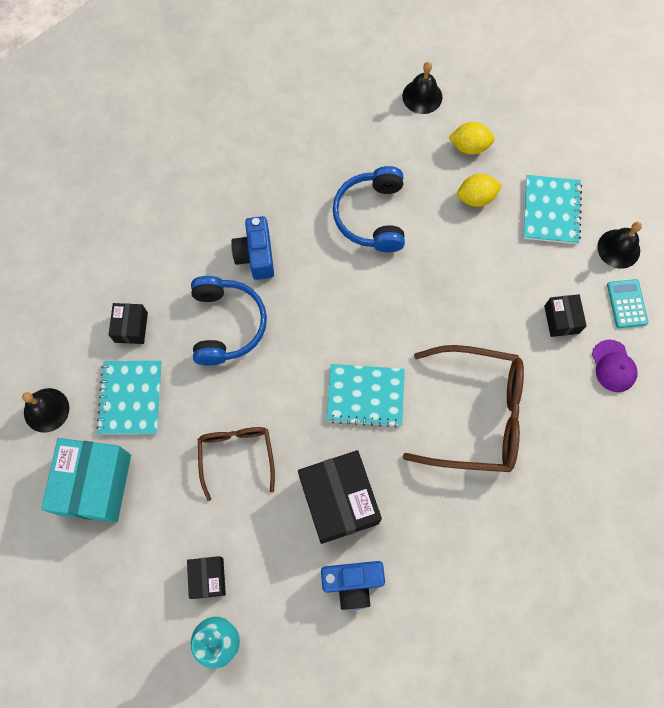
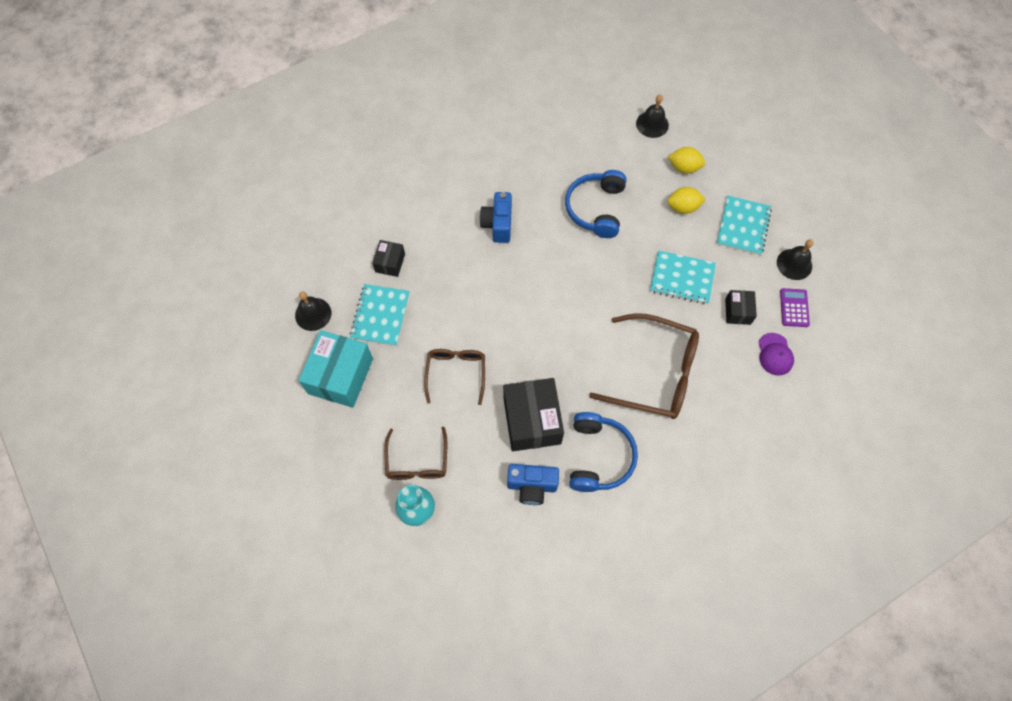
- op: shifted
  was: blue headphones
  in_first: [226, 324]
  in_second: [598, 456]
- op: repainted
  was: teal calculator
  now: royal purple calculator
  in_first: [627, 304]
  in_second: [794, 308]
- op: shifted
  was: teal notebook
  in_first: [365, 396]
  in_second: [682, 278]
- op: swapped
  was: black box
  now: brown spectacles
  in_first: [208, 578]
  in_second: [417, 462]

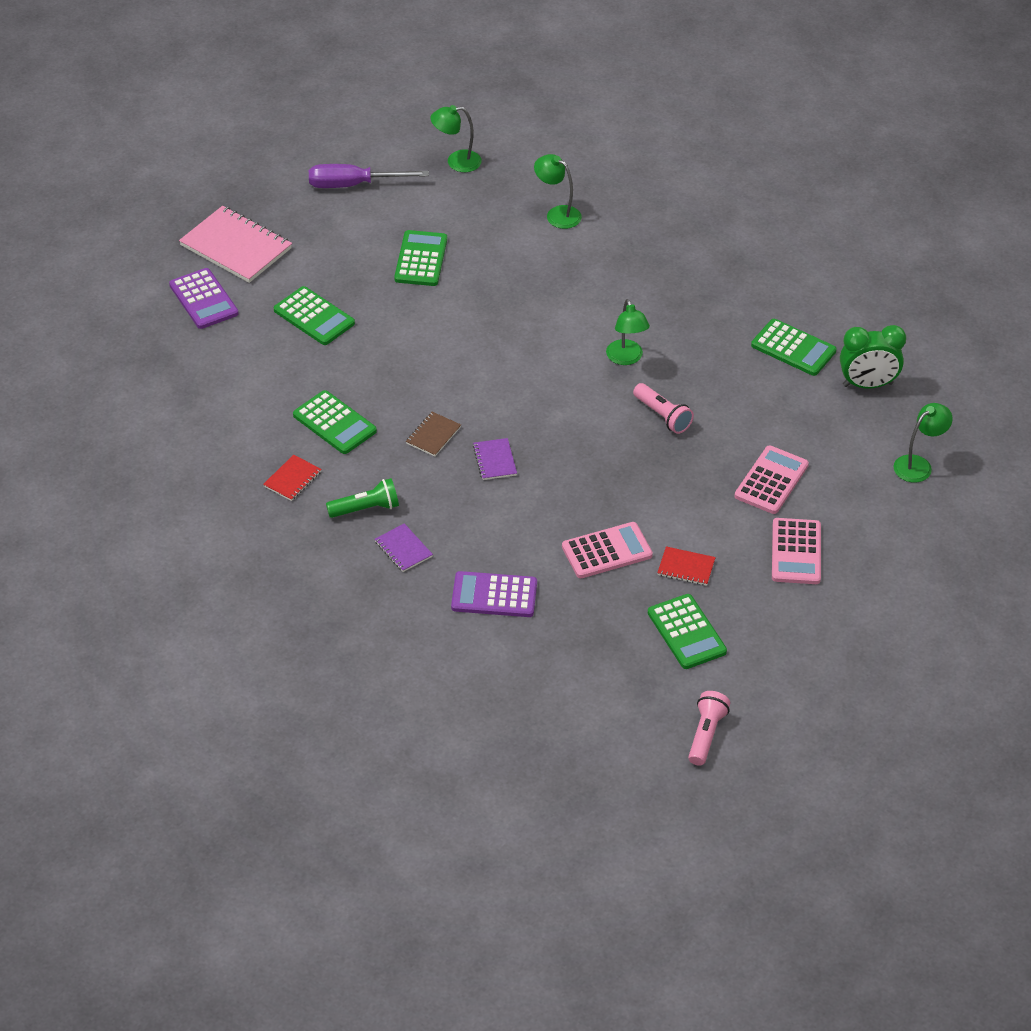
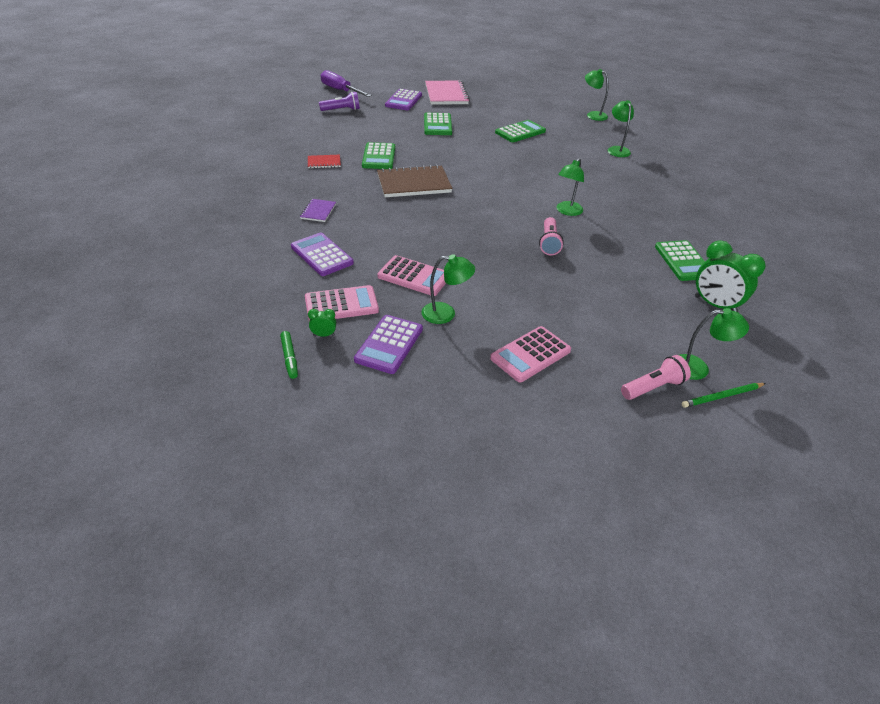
- op: shifted
  was: royal purple flat screwdriver
  in_first: [353, 185]
  in_second: [340, 90]
- op: scaled
  was: brown notebook
  in_first: [433, 435]
  in_second: [414, 184]
  ratio: 2.02
- op: gone
  was: royal purple notebook
  in_first: [495, 460]
- op: shifted
  was: rose-pink calculator
  in_first: [771, 480]
  in_second: [341, 304]
- op: gone
  was: green flashlight
  in_first: [366, 508]
- op: swapped
  was: scarlet notebook
  now: green lamp
  in_first: [686, 567]
  in_second: [446, 314]
- op: repainted
  was: green calculator
  now: royal purple calculator
  in_first: [687, 632]
  in_second: [389, 344]
- op: shifted
  was: rose-pink flashlight
  in_first: [706, 734]
  in_second: [653, 387]
- op: new
  now: royal purple flashlight
  in_second: [341, 110]
- op: new
  now: green bedside clock
  in_second: [324, 335]
- op: new
  now: green marker
  in_second: [289, 358]
- op: new
  now: green pencil
  in_second: [722, 396]

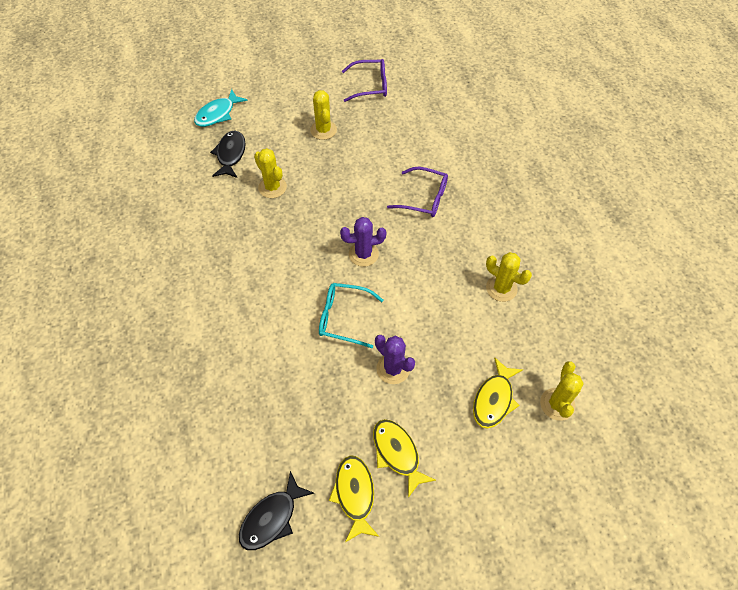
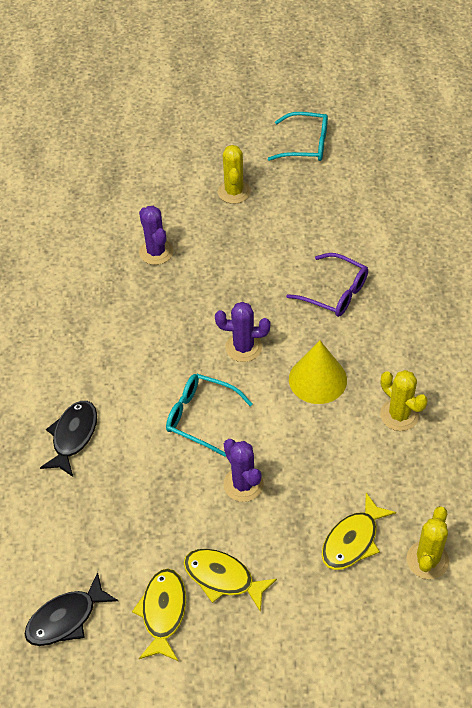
- op: repainted
  was: royal purple spectacles
  now: teal spectacles
  in_first: [370, 85]
  in_second: [306, 144]
- op: gone
  was: teal fish
  in_first: [217, 114]
- op: shifted
  was: black fish
  in_first: [230, 154]
  in_second: [73, 436]
- op: repainted
  was: golden cactus
  now: royal purple cactus
  in_first: [272, 187]
  in_second: [156, 252]
- op: rotated
  was: golden fish
  in_first: [397, 453]
  in_second: [223, 578]
  clockwise: -45
- op: new
  now: golden cone
  in_second: [317, 379]

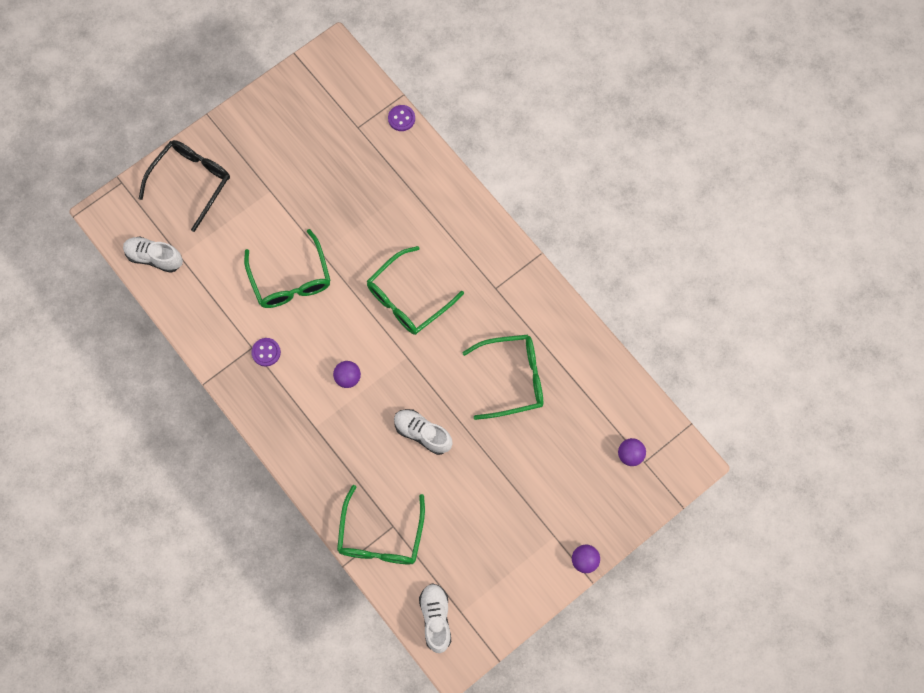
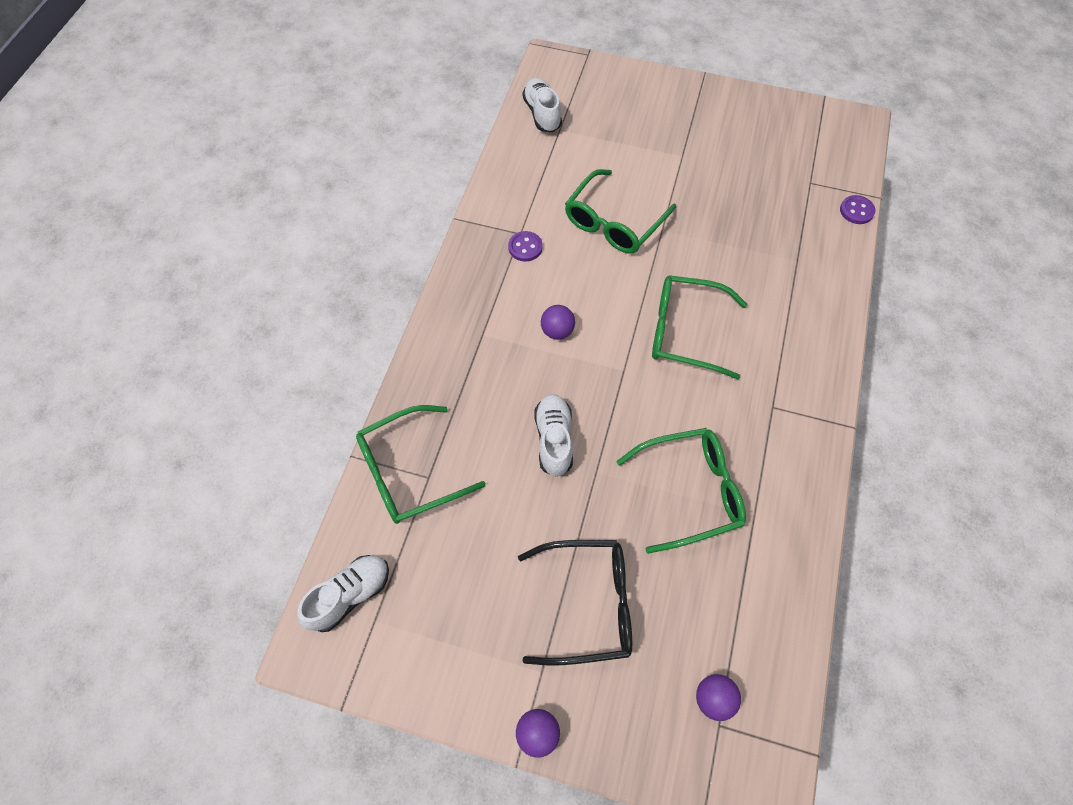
- op: shifted
  was: black spectacles
  in_first: [191, 182]
  in_second: [587, 604]
- op: rotated
  was: green spectacles
  in_first: [512, 378]
  in_second: [689, 492]
  clockwise: -60

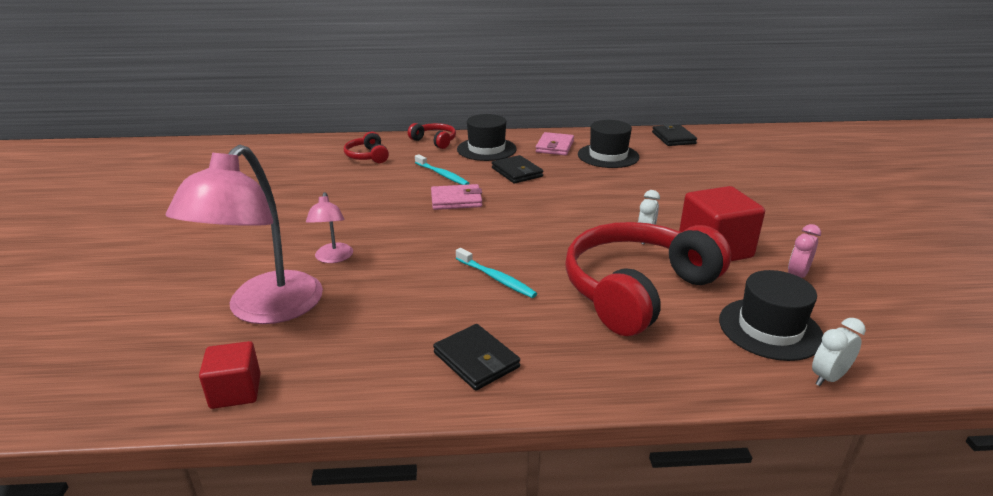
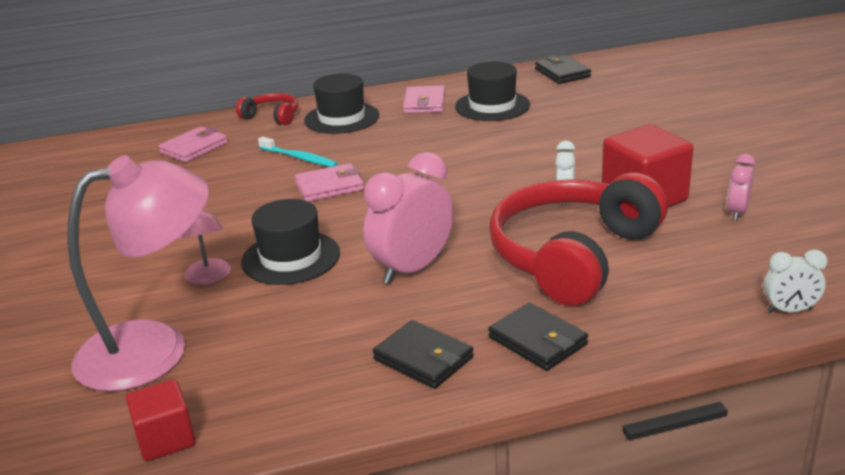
- op: swapped
  was: scarlet headphones
  now: rose-pink wallet
  in_first: [367, 156]
  in_second: [194, 148]
- op: rotated
  was: rose-pink lamp
  in_first: [265, 310]
  in_second: [155, 348]
  clockwise: -120
- op: shifted
  was: black wallet
  in_first: [517, 172]
  in_second: [538, 341]
- op: swapped
  was: teal tooth brush
  now: rose-pink bedside clock
  in_first: [496, 278]
  in_second: [412, 269]
- op: shifted
  was: black tall hat
  in_first: [770, 329]
  in_second: [291, 258]
- op: rotated
  was: white bedside clock
  in_first: [828, 377]
  in_second: [789, 310]
  clockwise: -135

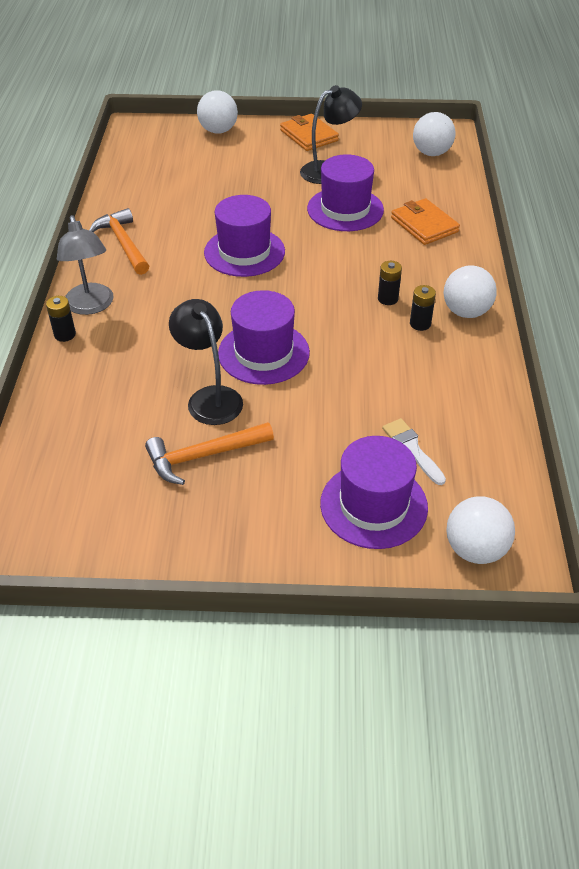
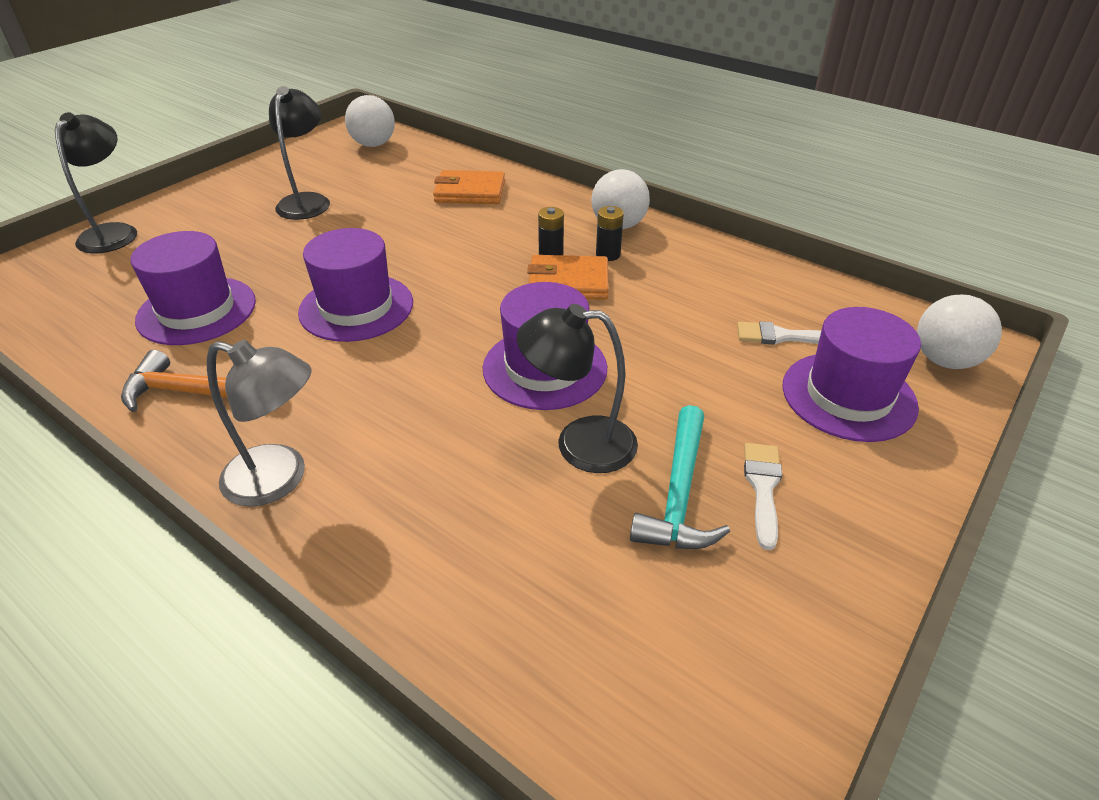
- op: swapped
  was: white play ball
  now: black lamp
  in_first: [218, 131]
  in_second: [114, 232]
- op: shifted
  was: bright orange wallet
  in_first: [309, 135]
  in_second: [568, 282]
- op: shifted
  was: royal purple tall hat
  in_first: [345, 209]
  in_second: [197, 310]
- op: gone
  was: black power cell
  in_first: [65, 334]
- op: repainted
  was: bright orange hammer
  now: teal hammer
  in_first: [203, 456]
  in_second: [678, 494]
- op: new
  now: white paint brush
  in_second: [762, 487]

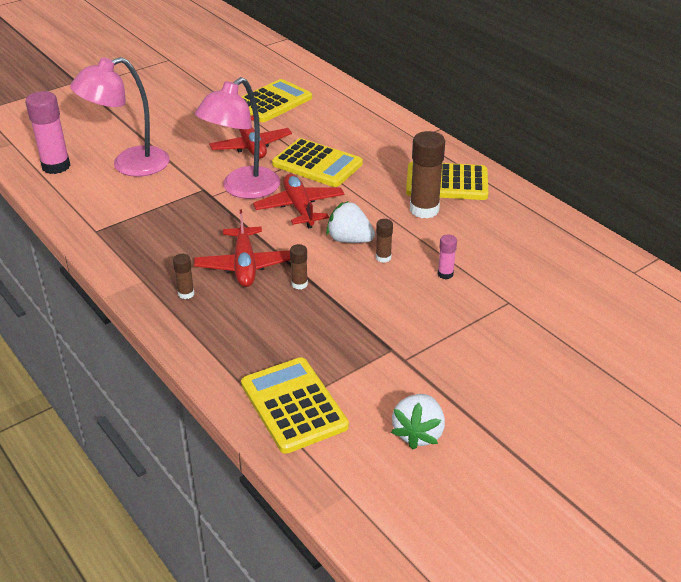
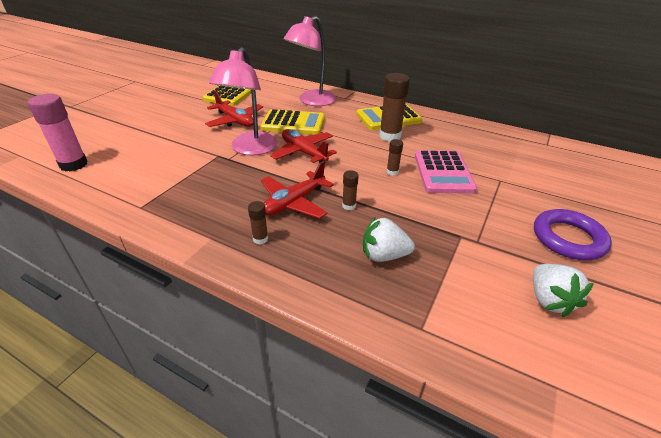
- op: shifted
  was: rose-pink lamp
  in_first: [129, 165]
  in_second: [312, 101]
- op: shifted
  was: white toy strawberry
  in_first: [349, 240]
  in_second: [384, 255]
- op: rotated
  was: scarlet toy plane
  in_first: [245, 265]
  in_second: [294, 202]
  clockwise: 75
- op: swapped
  was: rose-pink stick of glue
  now: rose-pink calculator
  in_first: [445, 274]
  in_second: [443, 172]
- op: gone
  was: golden calculator
  in_first: [293, 405]
- op: new
  now: royal purple hoop
  in_second: [568, 238]

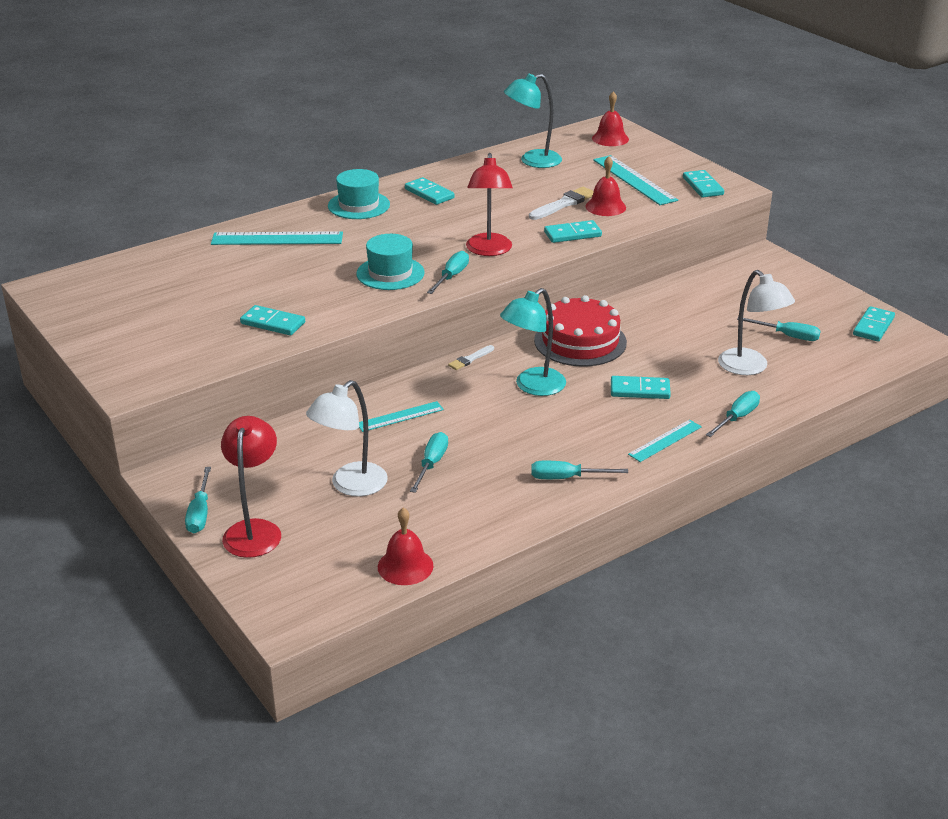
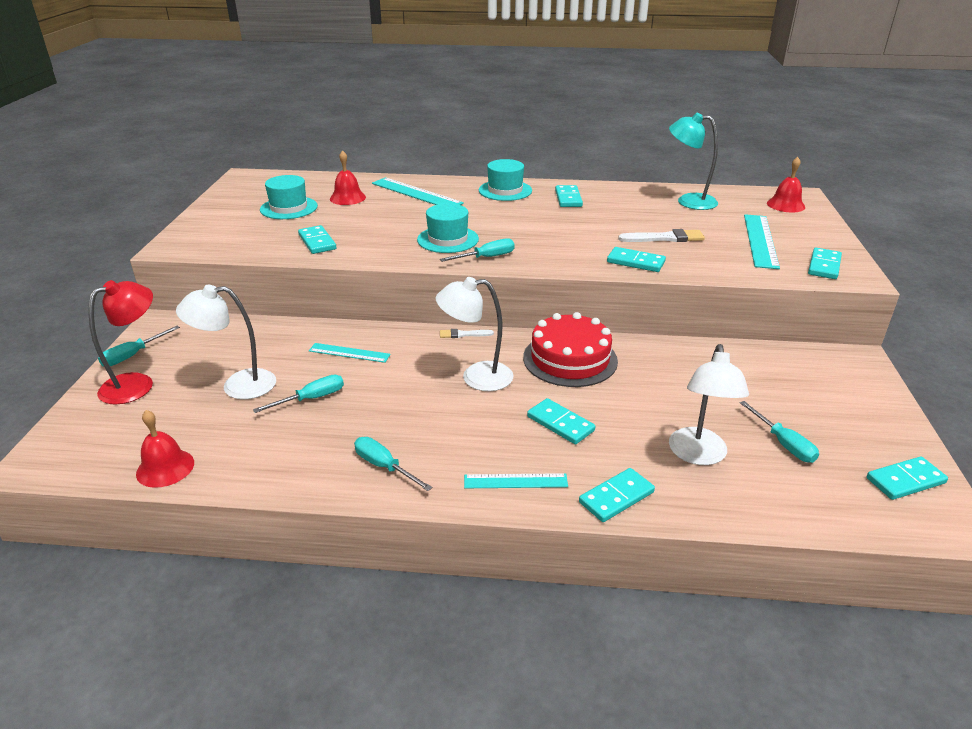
- op: gone
  was: scarlet lamp
  in_first: [489, 250]
- op: shifted
  was: scarlet bell
  in_first: [605, 207]
  in_second: [347, 198]
- op: repainted
  was: teal lamp
  now: white lamp
  in_first: [532, 387]
  in_second: [476, 377]
- op: swapped
  was: teal flat screwdriver
  now: teal domino
  in_first: [737, 418]
  in_second: [616, 497]
- op: new
  now: teal tall hat
  in_second: [289, 208]

